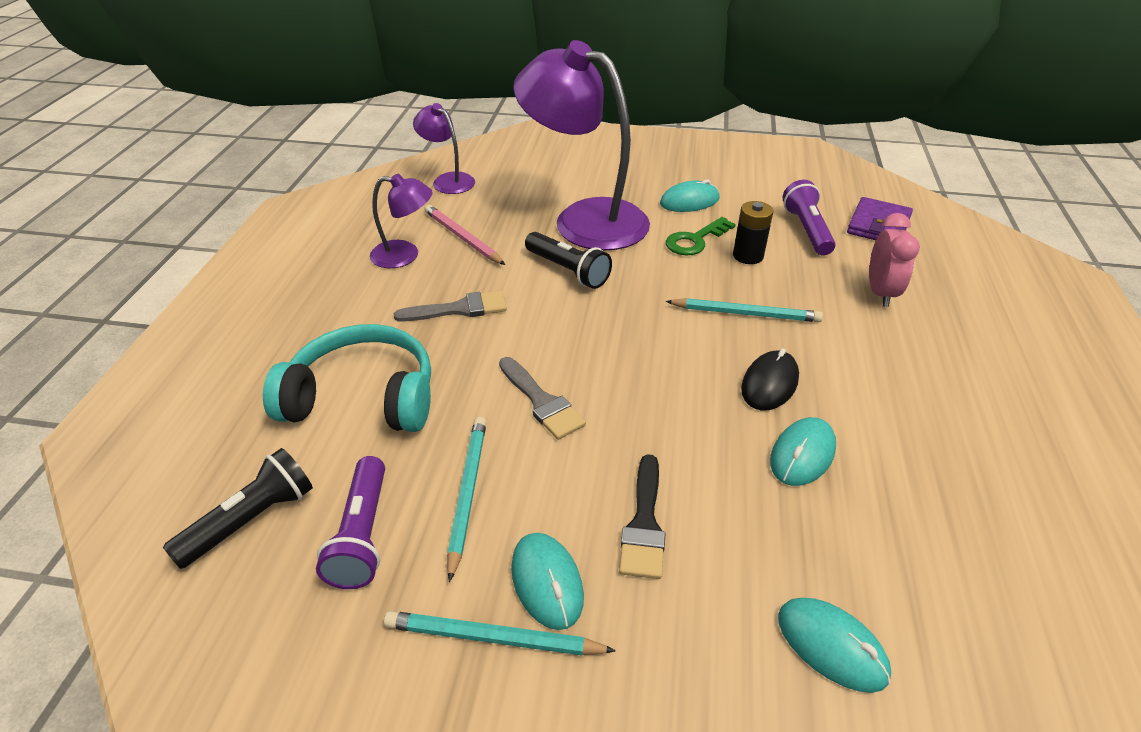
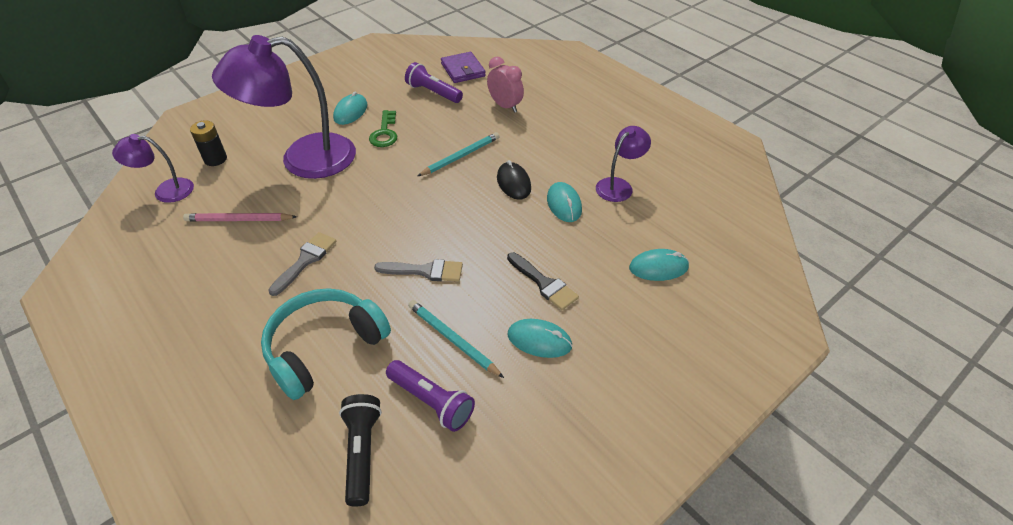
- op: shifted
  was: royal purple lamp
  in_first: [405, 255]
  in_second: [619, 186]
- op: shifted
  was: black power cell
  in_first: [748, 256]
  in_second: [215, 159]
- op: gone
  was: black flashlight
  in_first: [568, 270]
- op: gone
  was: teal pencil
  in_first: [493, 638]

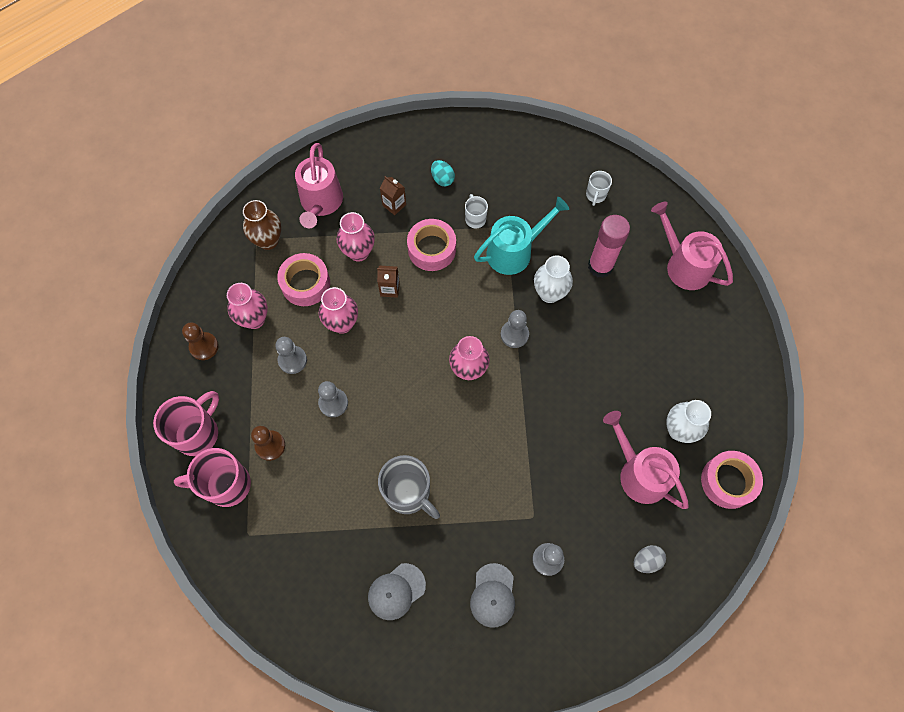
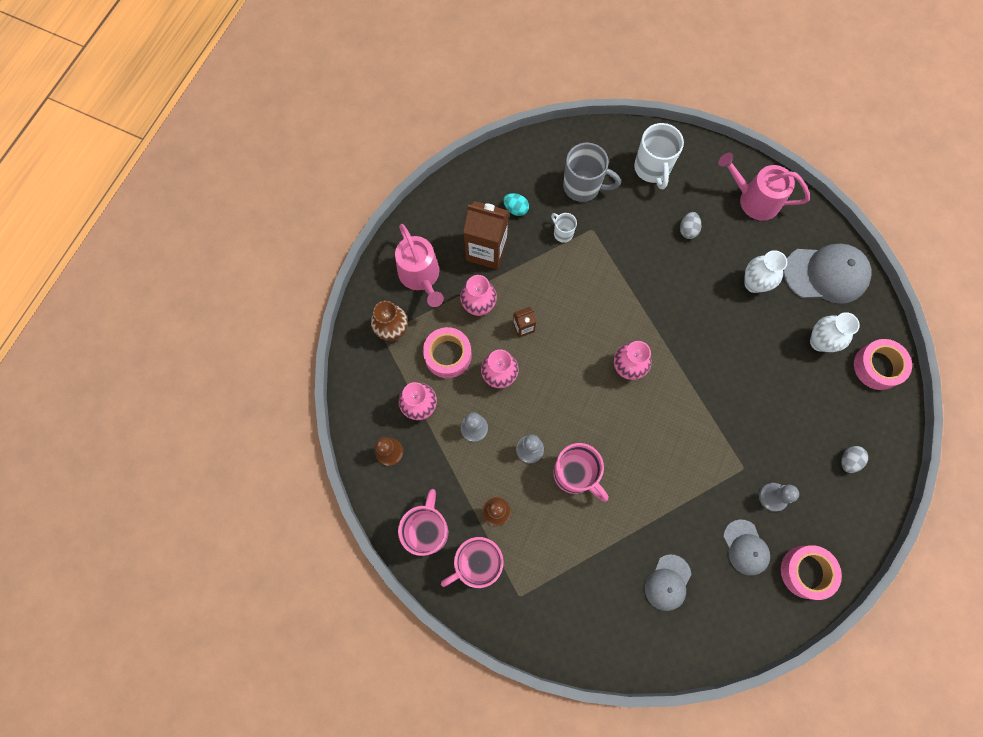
- op: scaled
  was: white coffee mug
  in_first: [595, 195]
  in_second: [652, 169]
  ratio: 1.91
- op: scaled
  was: brown milk carton
  in_first: [394, 205]
  in_second: [486, 250]
  ratio: 2.05
- op: gone
  was: teal watering can
  in_first: [514, 251]
- op: swapped
  was: rose-pink stick of glue
  now: grey egg shape
  in_first: [600, 266]
  in_second: [688, 230]
- op: shifted
  was: rose-pink tape
  in_first: [432, 249]
  in_second: [806, 572]
- op: shifted
  was: white tall vase
  in_first: [549, 293]
  in_second: [754, 283]
- op: gone
  was: grey pawn
  in_first: [514, 334]
- op: gone
  was: rose-pink watering can
  in_first: [639, 473]
- op: shifted
  was: grey coffee mug
  in_first: [408, 493]
  in_second: [583, 187]
- op: new
  now: grey cap
  in_second: [826, 274]
- op: new
  now: rose-pink coffee mug
  in_second: [575, 474]

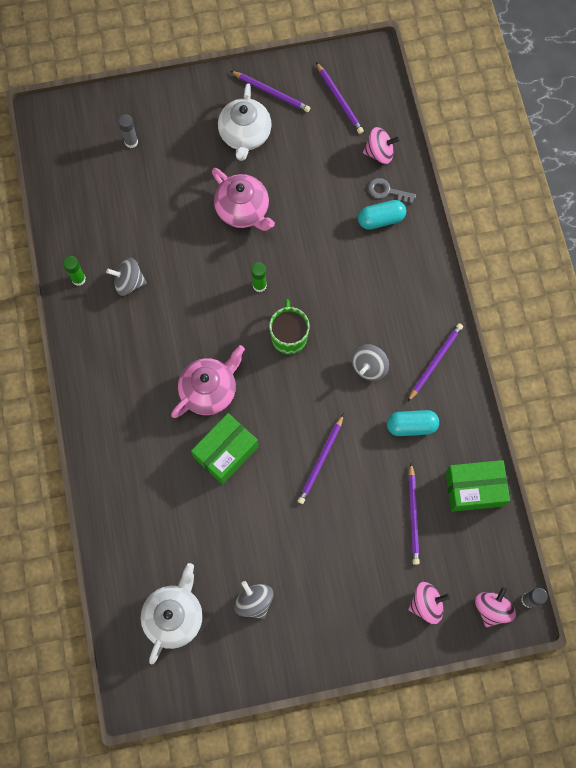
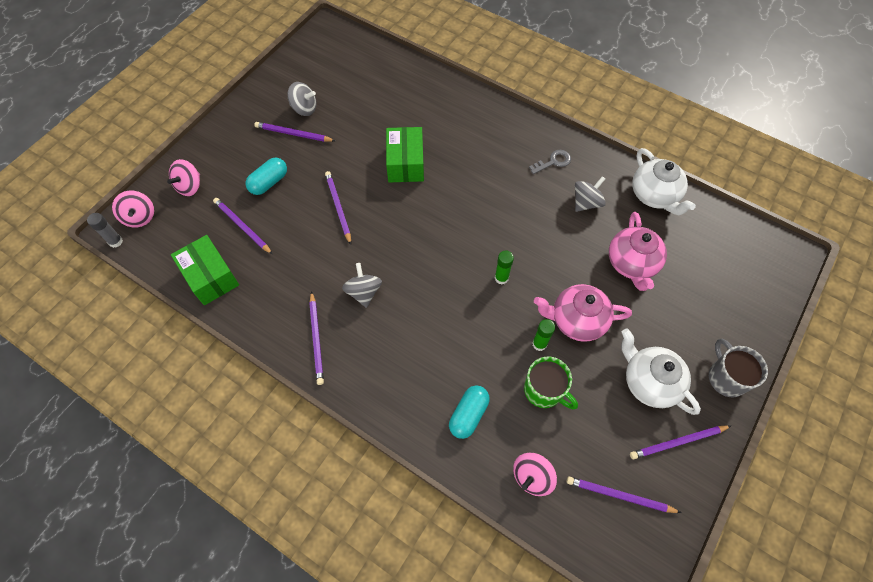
- op: gone
  was: grey stick of glue
  in_first: [131, 142]
- op: shifted
  was: grey latchkey
  in_first: [387, 191]
  in_second: [553, 162]
- op: shifted
  was: green stick of glue
  in_first: [78, 279]
  in_second: [539, 344]
- op: shifted
  was: green coffee mug
  in_first: [289, 336]
  in_second: [544, 390]
- op: shifted
  was: rose-pink teapot
  in_first: [209, 390]
  in_second: [632, 264]
- op: shifted
  was: teal pill shape
  in_first: [411, 426]
  in_second: [269, 182]
- op: rotated
  was: green box
  in_first: [474, 489]
  in_second: [210, 277]
  clockwise: -75
- op: shifted
  was: white teapot
  in_first: [174, 616]
  in_second: [655, 195]
- op: new
  now: royal purple pencil
  in_second: [293, 134]
- op: new
  now: grey coffee mug
  in_second: [726, 377]

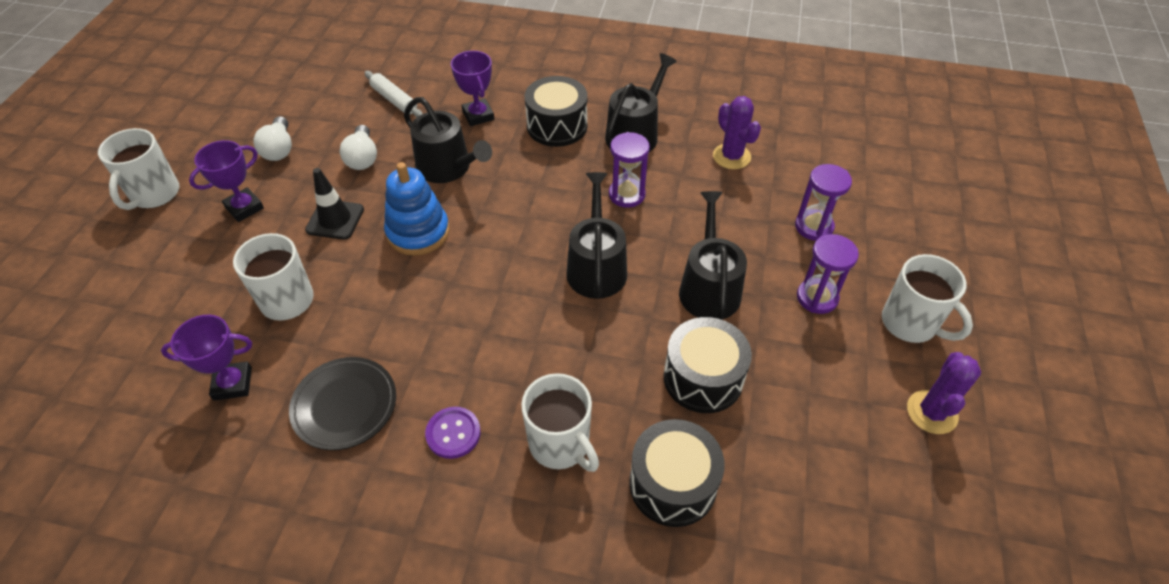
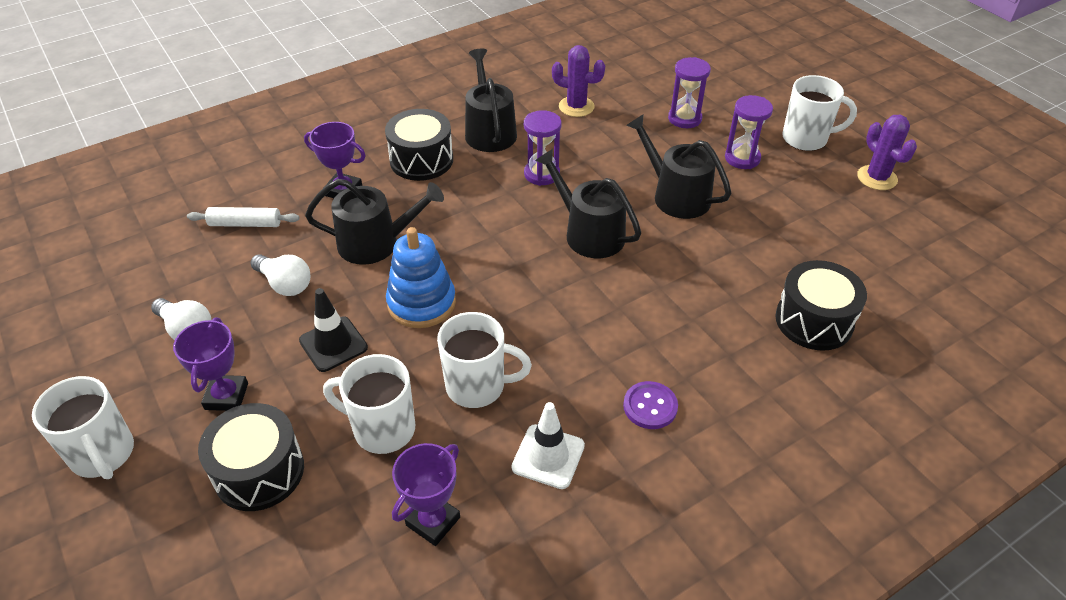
- op: shifted
  was: black drum
  in_first: [703, 378]
  in_second: [259, 471]
- op: swapped
  was: black plate
  now: white road cone
  in_first: [345, 405]
  in_second: [548, 456]
- op: shifted
  was: white coffee mug
  in_first: [560, 445]
  in_second: [477, 386]

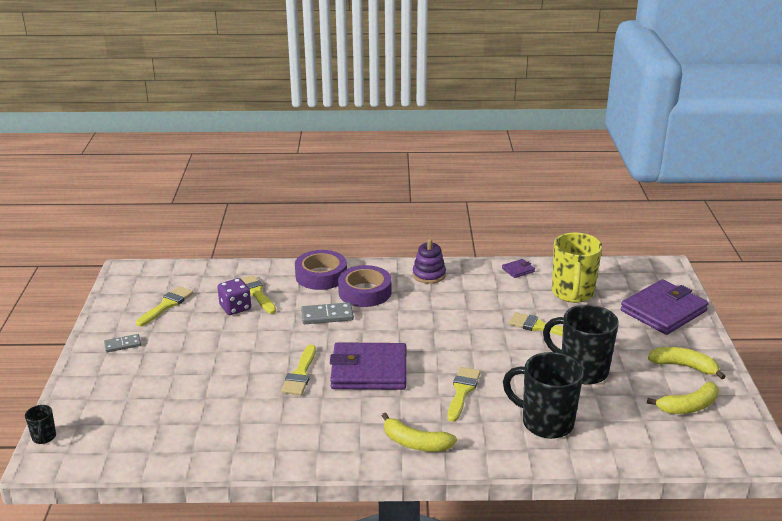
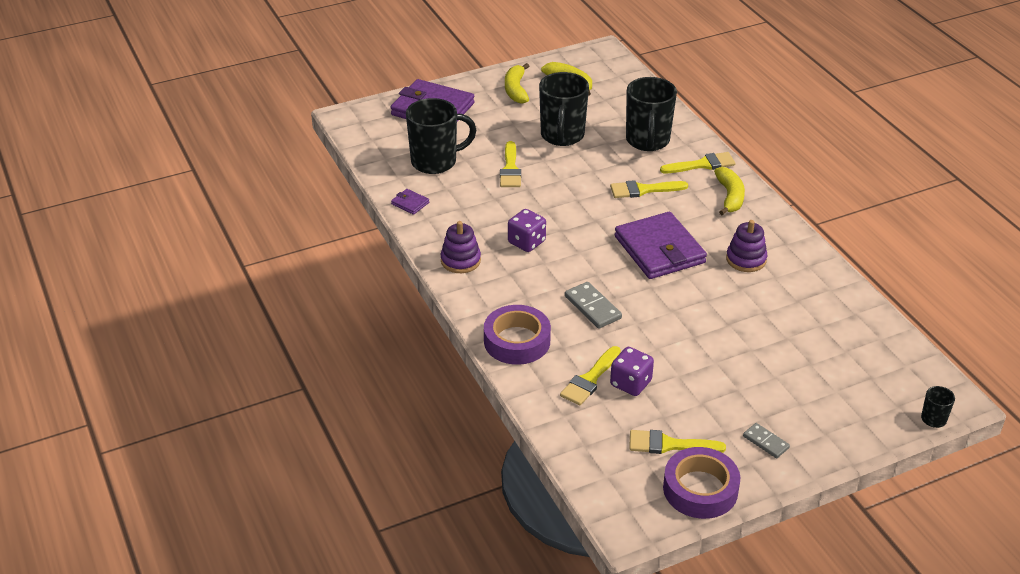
- op: repainted
  was: golden coffee mug
  now: black coffee mug
  in_first: [572, 293]
  in_second: [435, 162]
- op: shifted
  was: royal purple tape
  in_first: [365, 292]
  in_second: [700, 489]
- op: shifted
  was: golden paint brush
  in_first: [300, 374]
  in_second: [702, 164]
- op: new
  now: royal purple dice
  in_second: [526, 242]
- op: new
  now: royal purple stacking rings
  in_second: [746, 259]

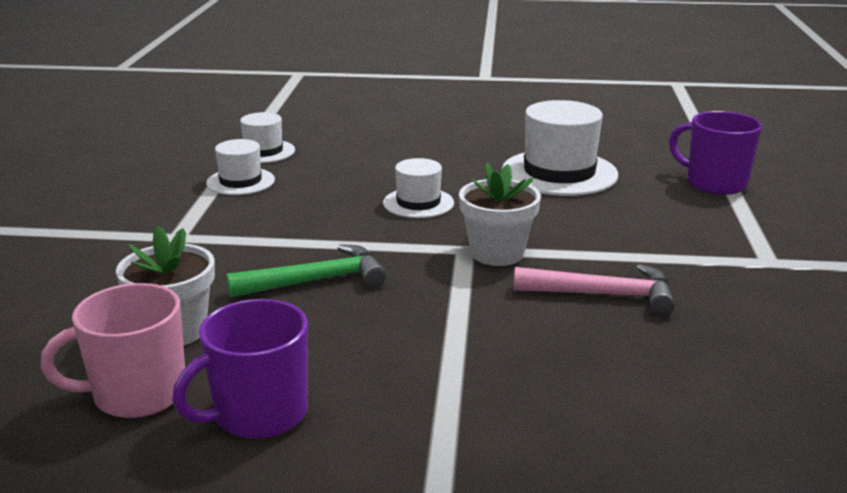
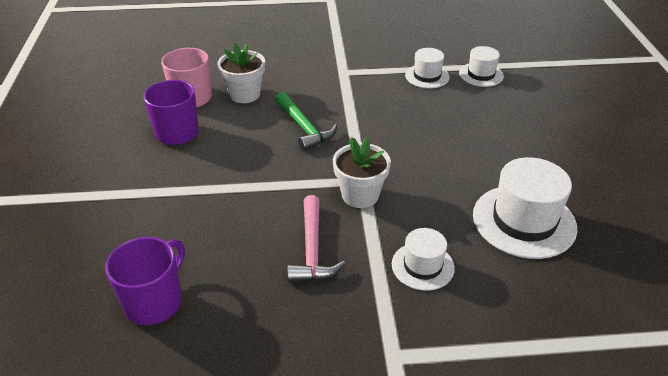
- op: shifted
  was: royal purple coffee mug
  in_first: [715, 183]
  in_second: [154, 302]
- op: shifted
  was: white tall hat
  in_first: [418, 203]
  in_second: [422, 266]

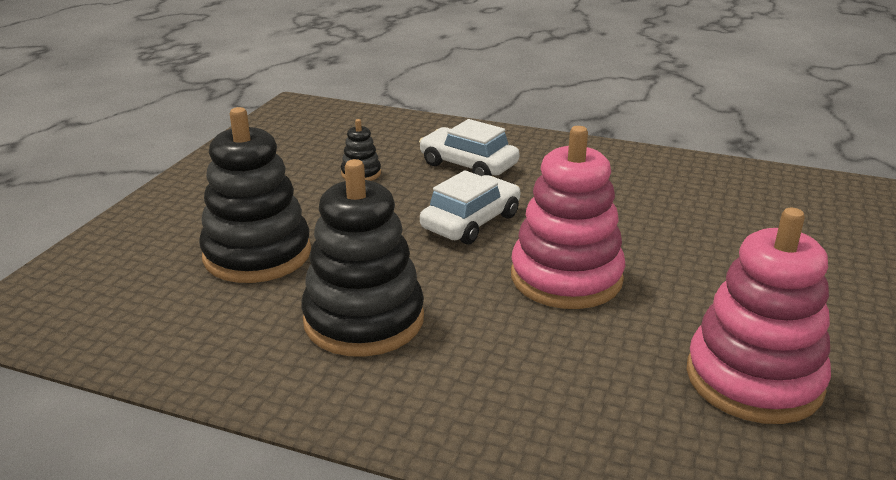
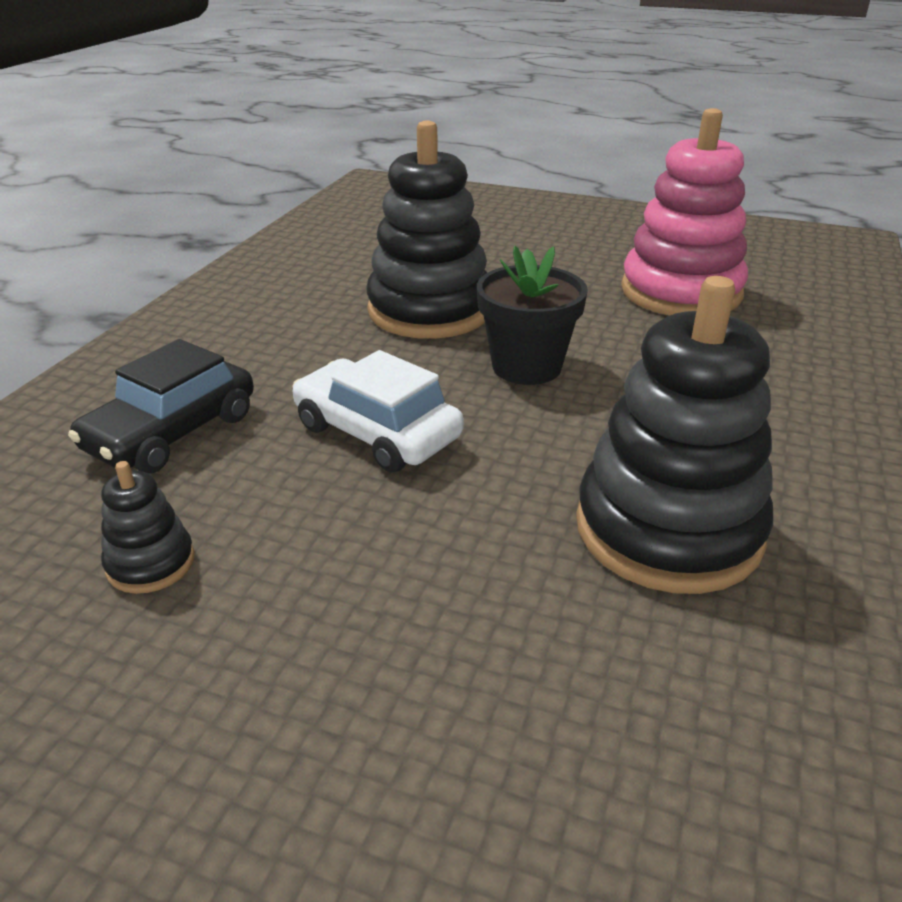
- op: shifted
  was: black stacking rings
  in_first: [257, 254]
  in_second: [430, 310]
- op: repainted
  was: white car
  now: black car
  in_first: [468, 165]
  in_second: [172, 432]
- op: swapped
  was: rose-pink stacking rings
  now: black flower pot
  in_first: [566, 278]
  in_second: [526, 366]

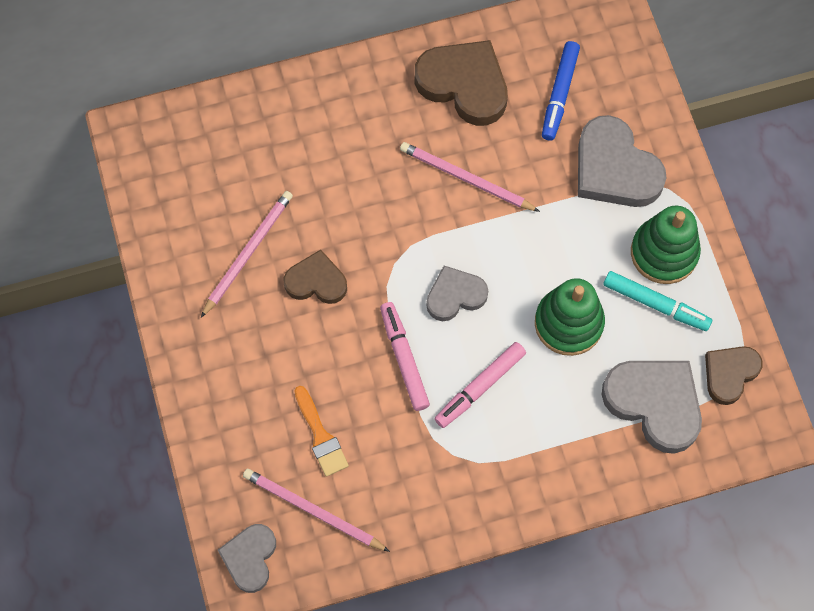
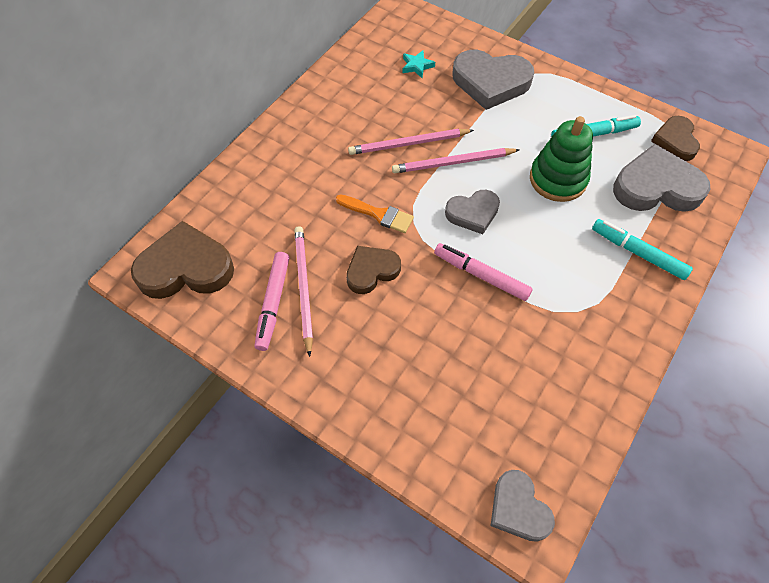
- op: shifted
  was: brown love heart
  in_first: [464, 85]
  in_second: [186, 268]
- op: swapped
  was: blue marker
  now: teal five-pointed star
  in_first: [559, 94]
  in_second: [417, 66]
- op: gone
  was: green stacking rings
  in_first: [664, 253]
- op: rotated
  was: grey love heart
  in_first: [455, 295]
  in_second: [473, 213]
  clockwise: -135
- op: shifted
  was: rose-pink marker
  in_first: [480, 387]
  in_second: [273, 303]
- op: shifted
  was: bright orange paint brush
  in_first: [321, 436]
  in_second: [378, 214]
- op: shifted
  was: rose-pink pencil
  in_first: [313, 510]
  in_second: [453, 163]
- op: new
  now: teal marker
  in_second: [638, 253]

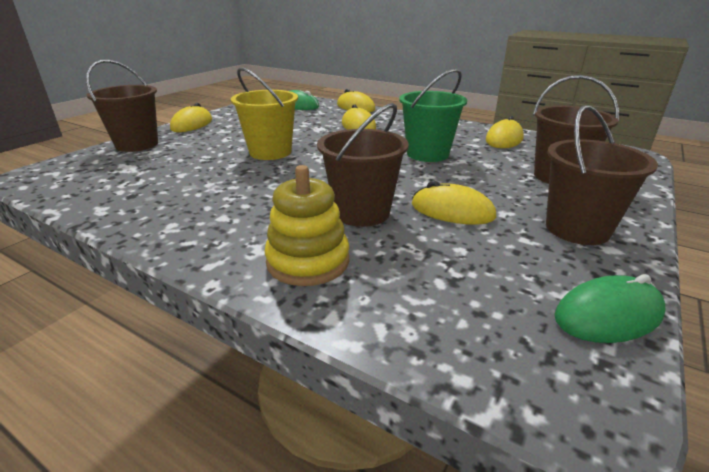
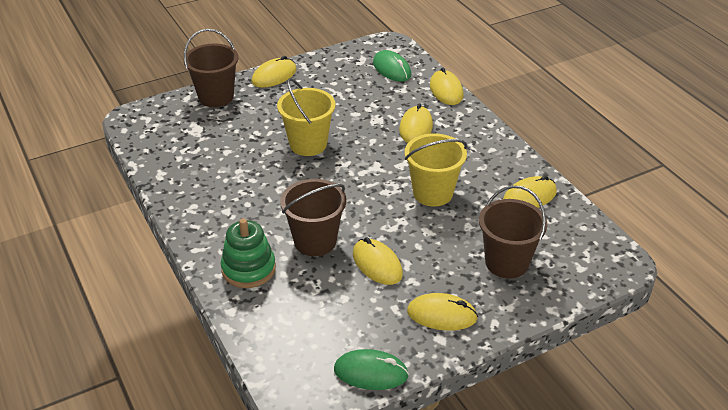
- op: repainted
  was: green bucket
  now: golden bucket
  in_first: [427, 154]
  in_second: [433, 193]
- op: swapped
  was: brown bucket
  now: golden PC mouse
  in_first: [577, 229]
  in_second: [442, 315]
- op: repainted
  was: golden stacking rings
  now: green stacking rings
  in_first: [308, 261]
  in_second: [248, 269]

